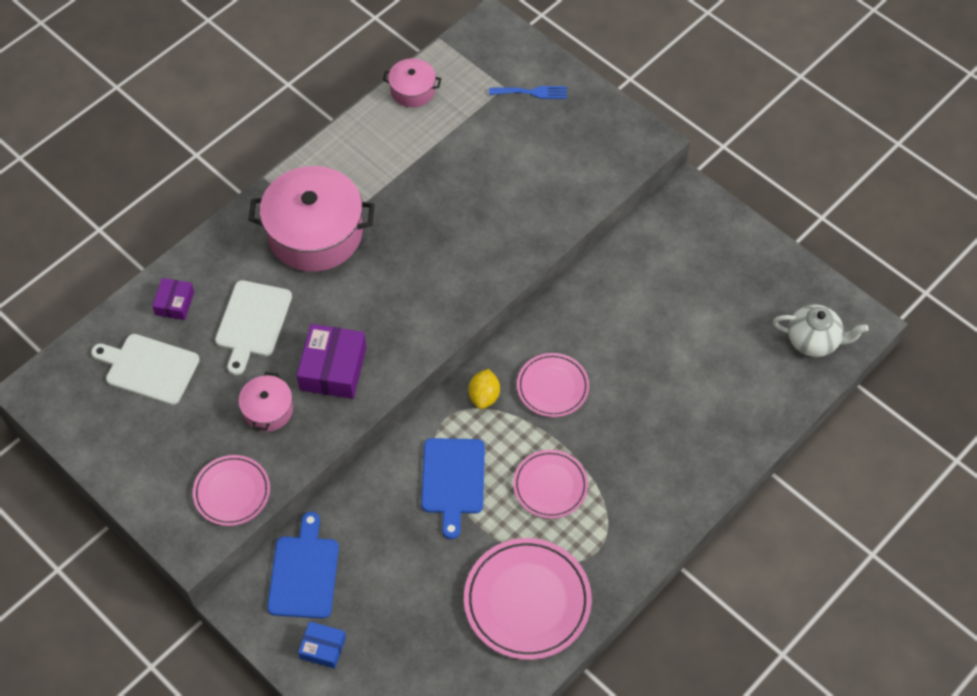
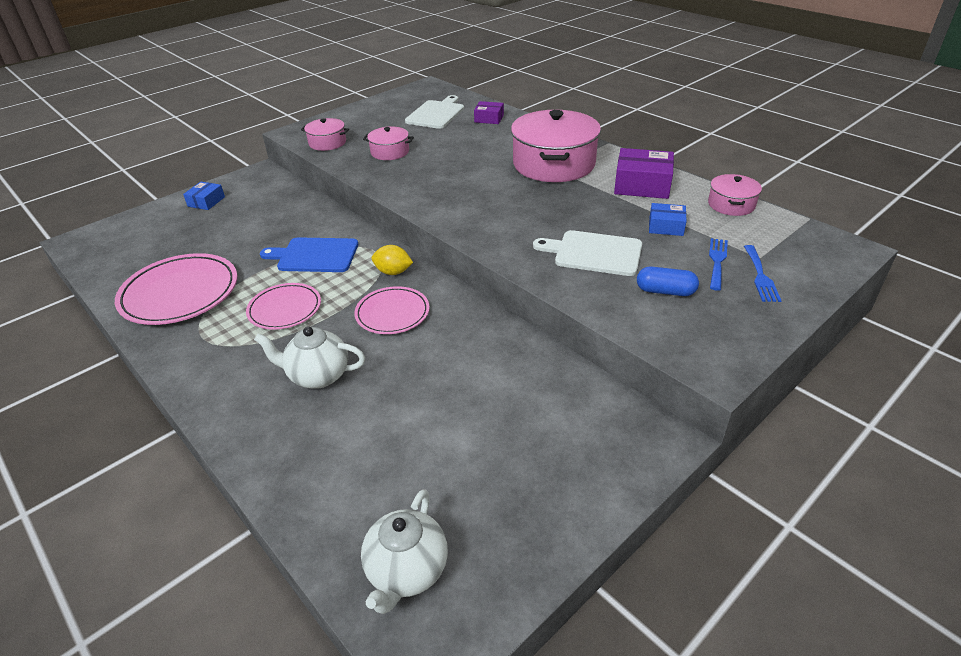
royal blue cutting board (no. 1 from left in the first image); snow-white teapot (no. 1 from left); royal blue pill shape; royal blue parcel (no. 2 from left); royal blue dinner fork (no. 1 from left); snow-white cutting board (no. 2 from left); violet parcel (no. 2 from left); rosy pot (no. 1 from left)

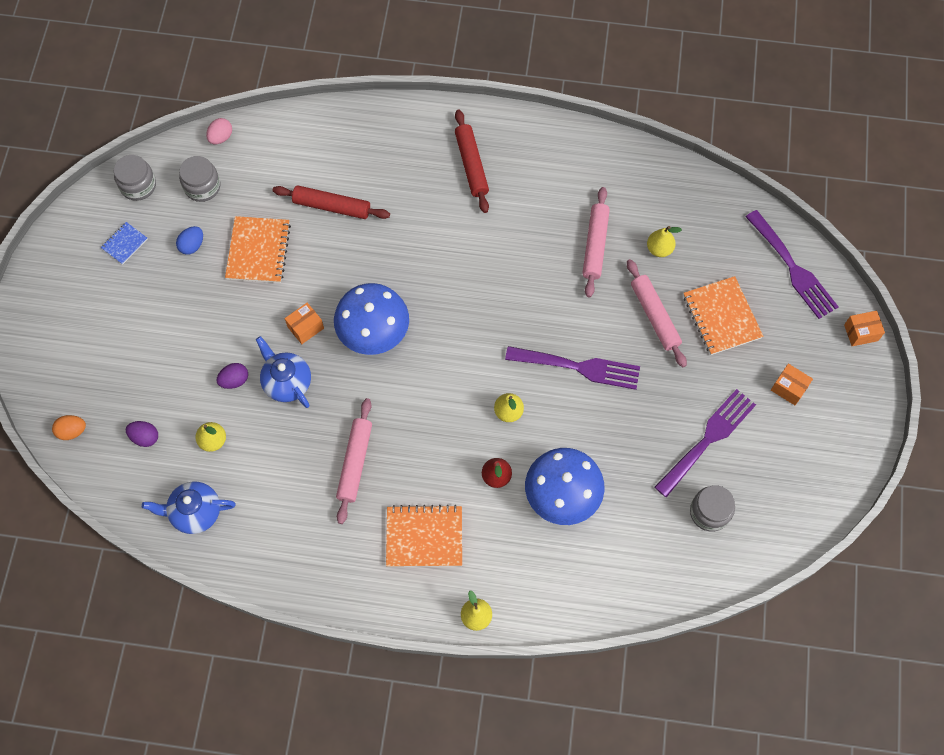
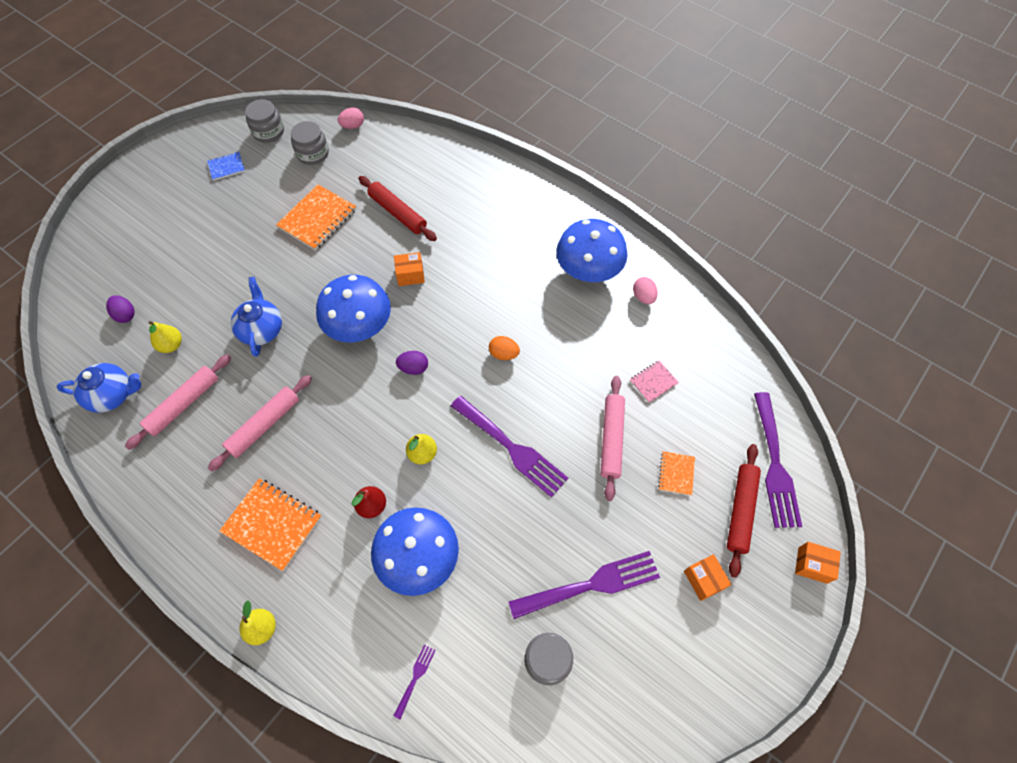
royal blue egg; violet dinner fork (no. 1 from left); royal blue mushroom (no. 3 from left); rosy egg (no. 2 from left); bright orange egg; violet egg (no. 2 from left); bright orange parcel (no. 1 from left); scarlet pastry roller (no. 2 from left); rosy pastry roller (no. 1 from left); rosy notepad; royal blue teapot (no. 1 from left); bright orange notepad (no. 3 from left)

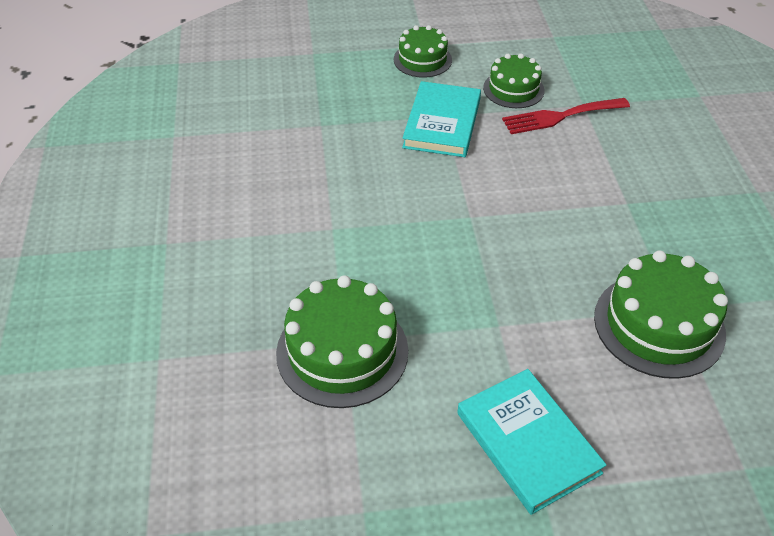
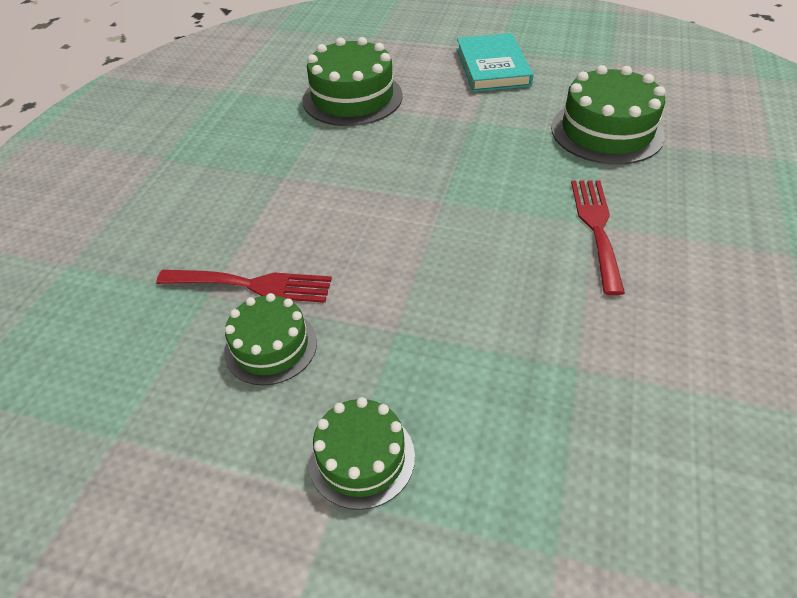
aqua hardback (no. 1 from left in the first image); scarlet dinner fork (no. 2 from left)

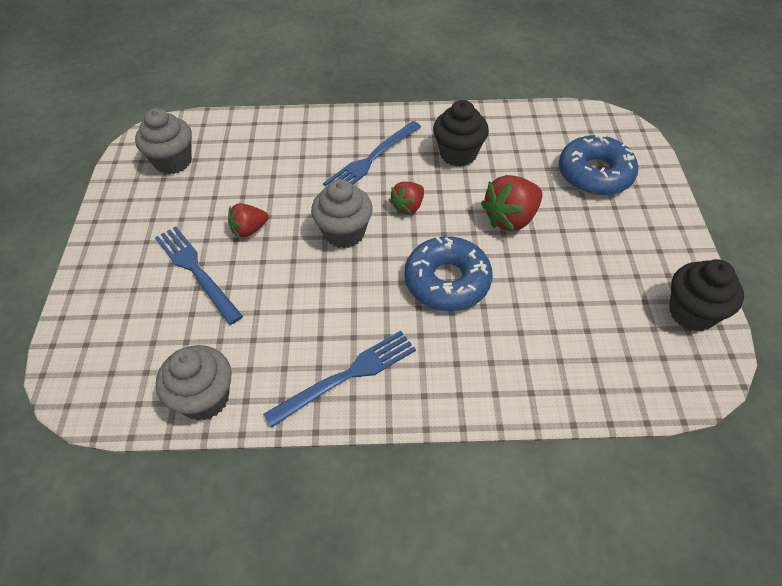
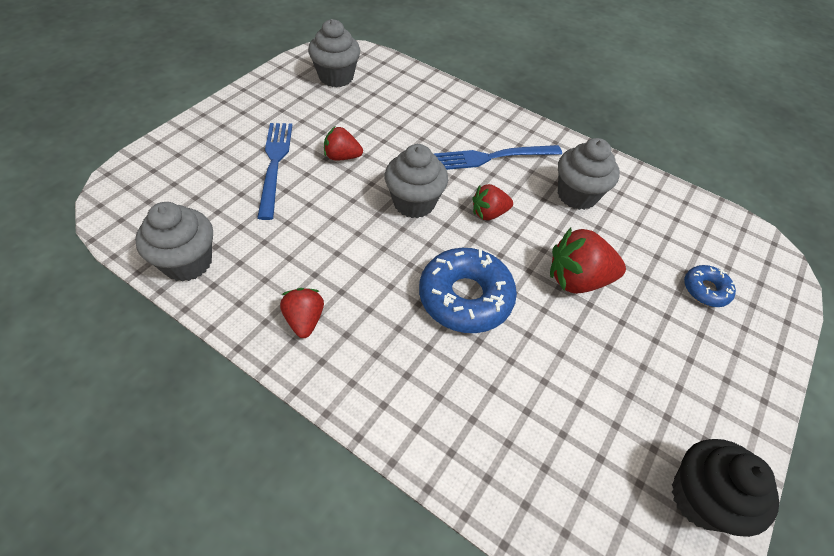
scarlet berry (no. 1 from left); grey muffin (no. 4 from left); royal blue donut (no. 2 from left)

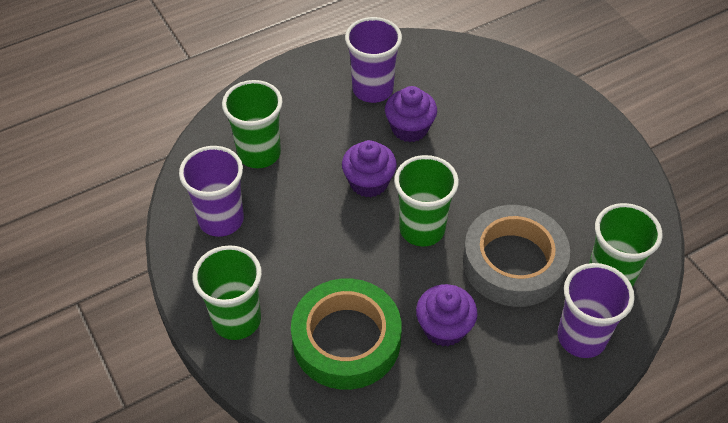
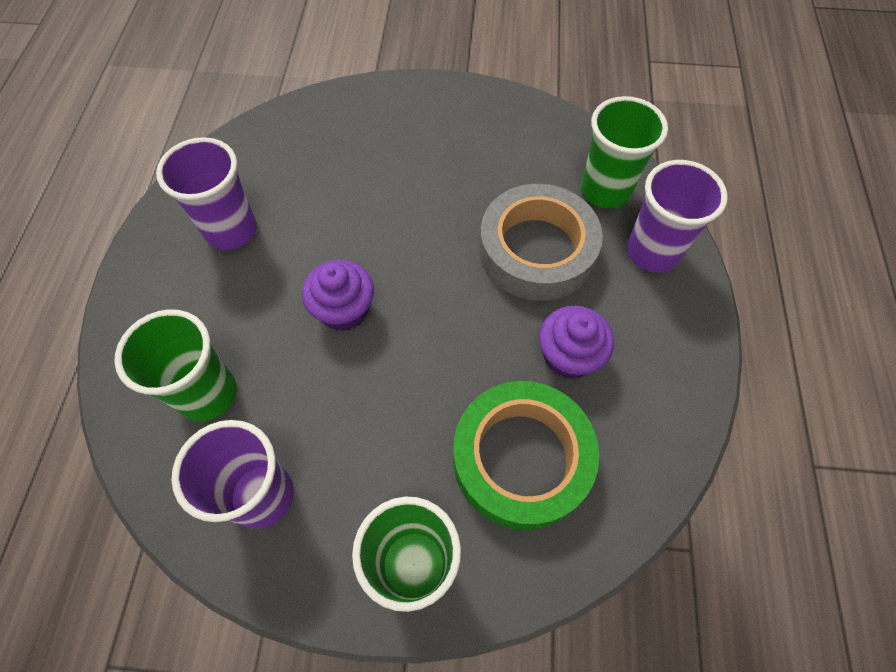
violet muffin (no. 2 from left in the first image); leaf-green tumbler (no. 3 from left in the first image)

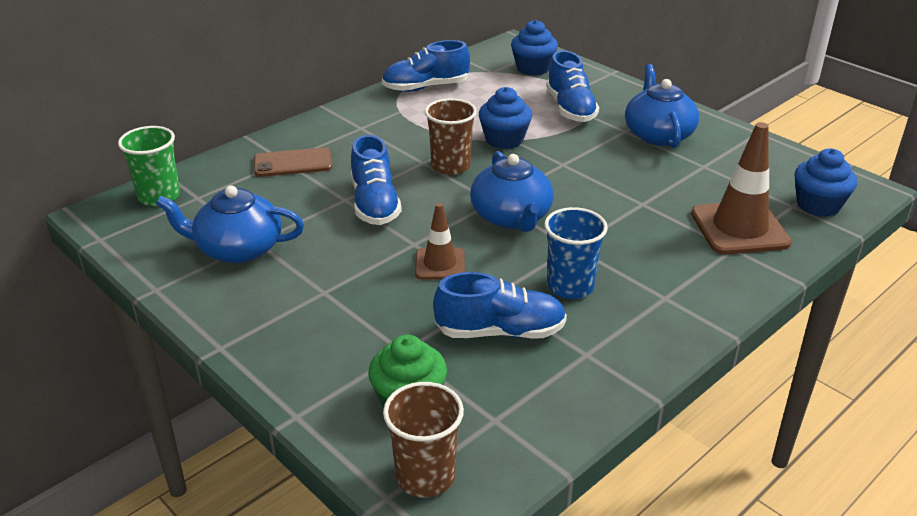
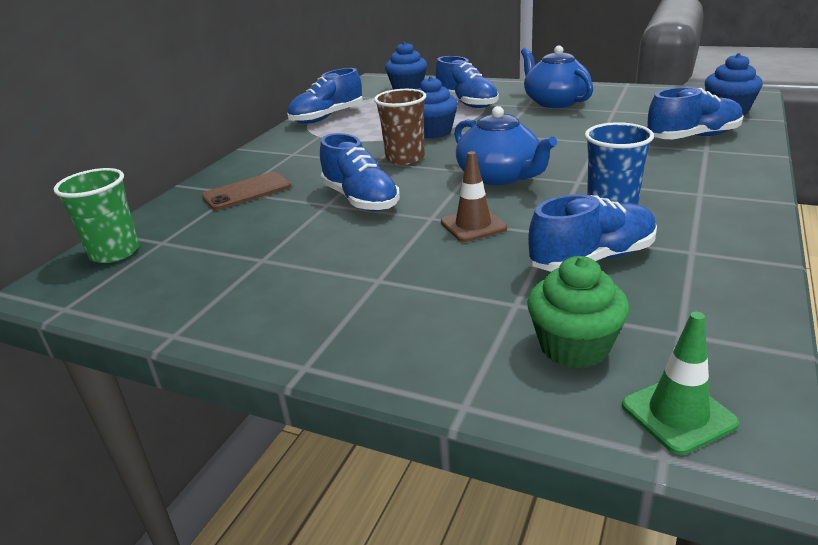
royal blue teapot (no. 1 from left in the first image); leaf-green safety cone; royal blue sneaker (no. 5 from left)

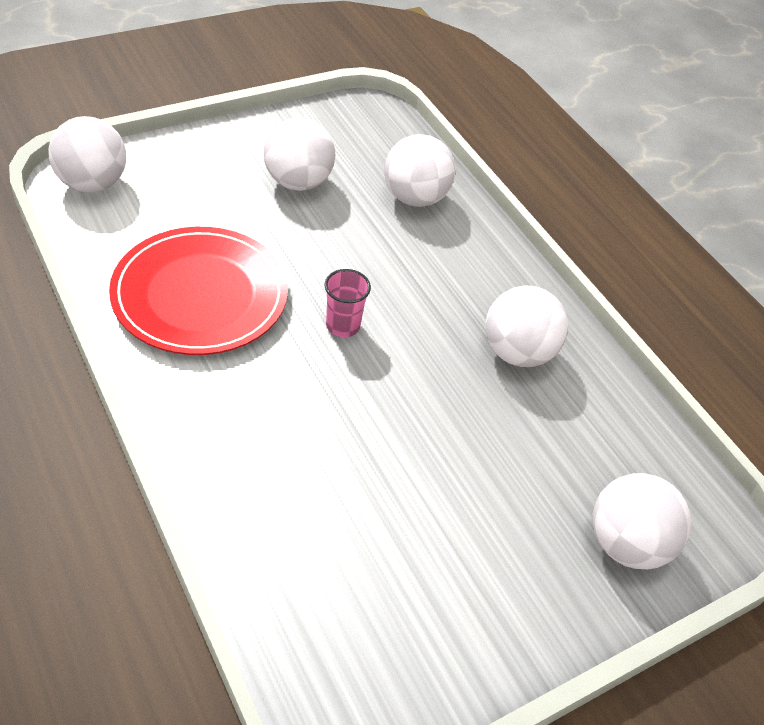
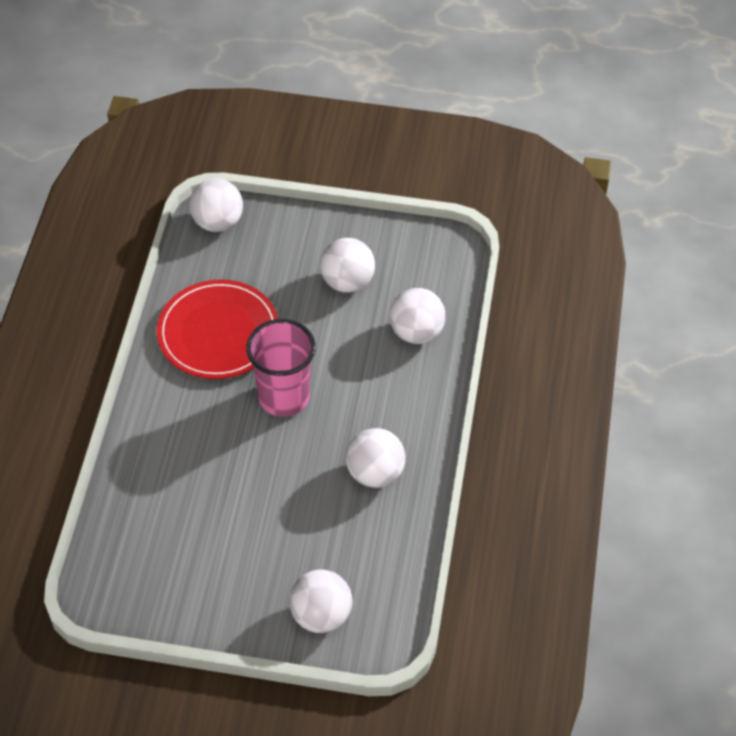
rosy tumbler

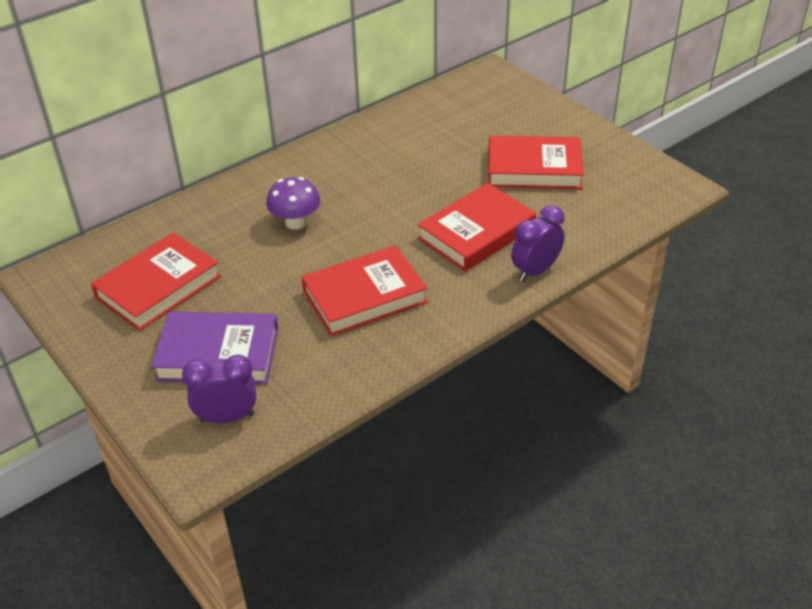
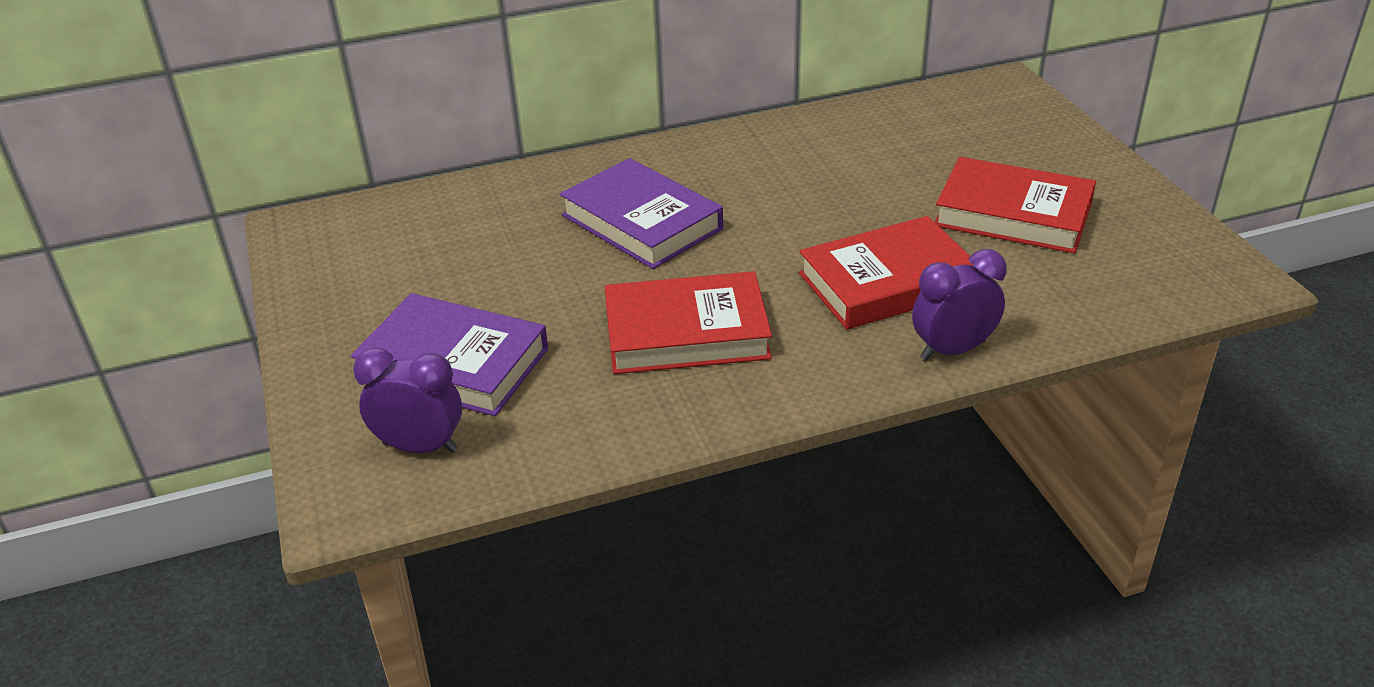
scarlet hardback (no. 1 from left in the first image); violet hardback (no. 2 from left)

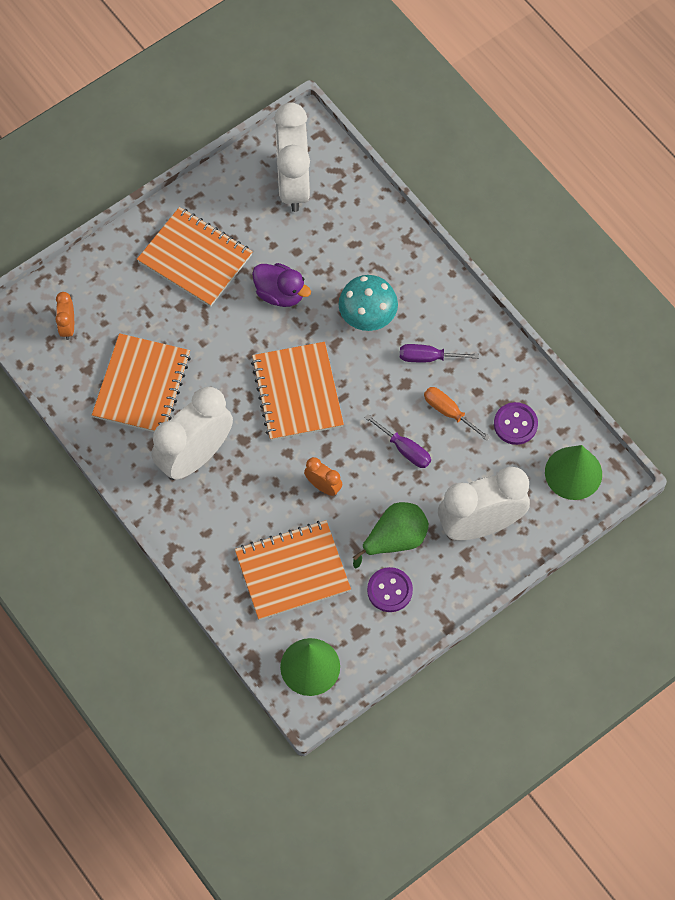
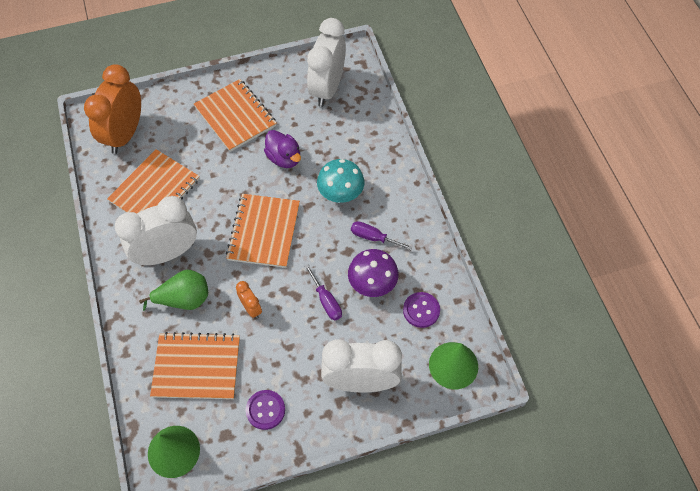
leaf-green pear fruit; violet mushroom; bright orange alarm clock (no. 1 from left)

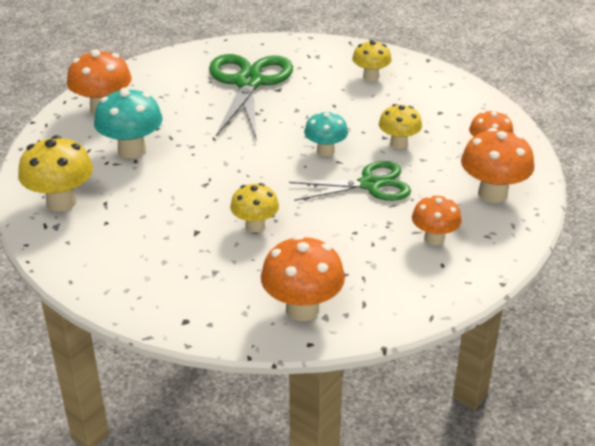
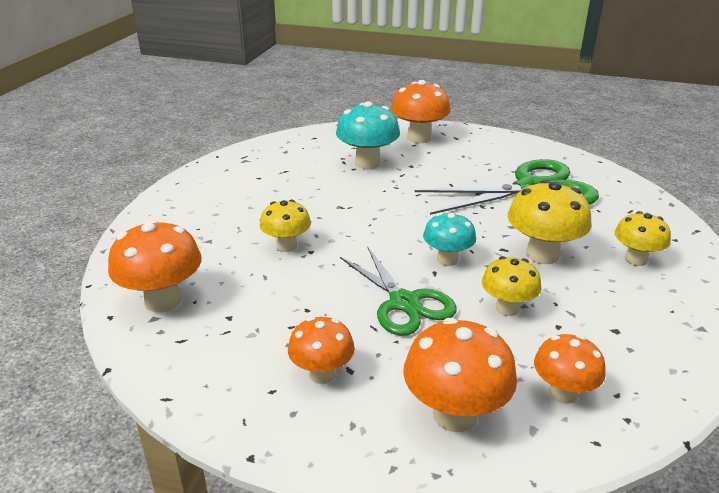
bright yellow mushroom (no. 3 from left)

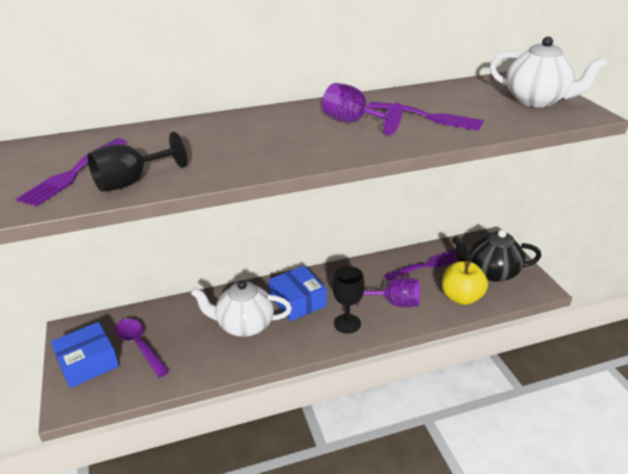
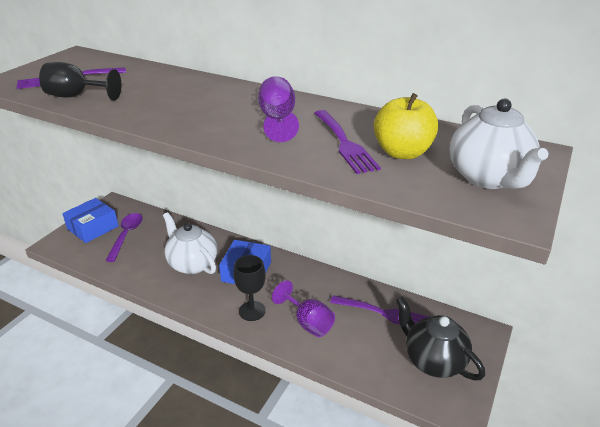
bright yellow apple fruit; royal blue parcel (no. 1 from left)

